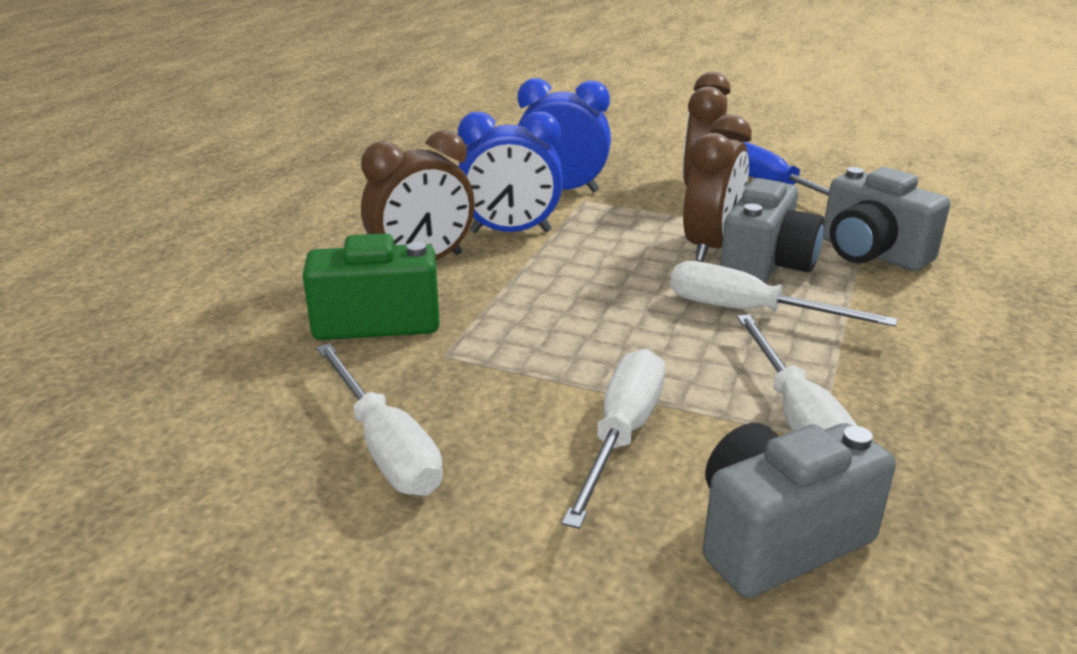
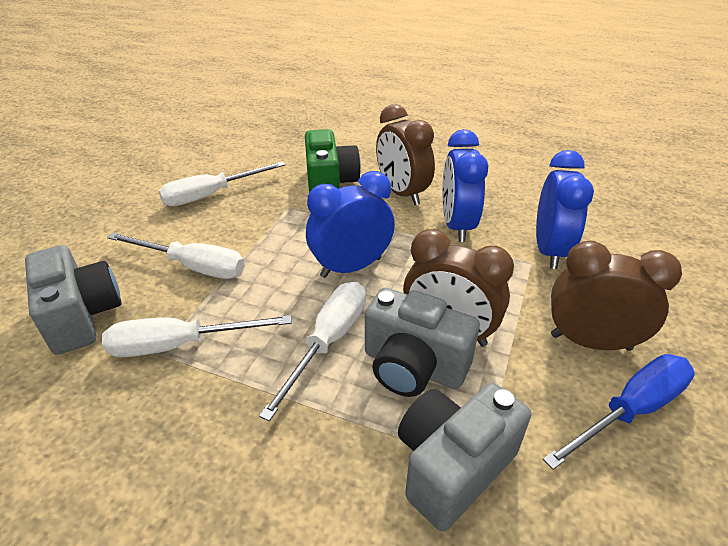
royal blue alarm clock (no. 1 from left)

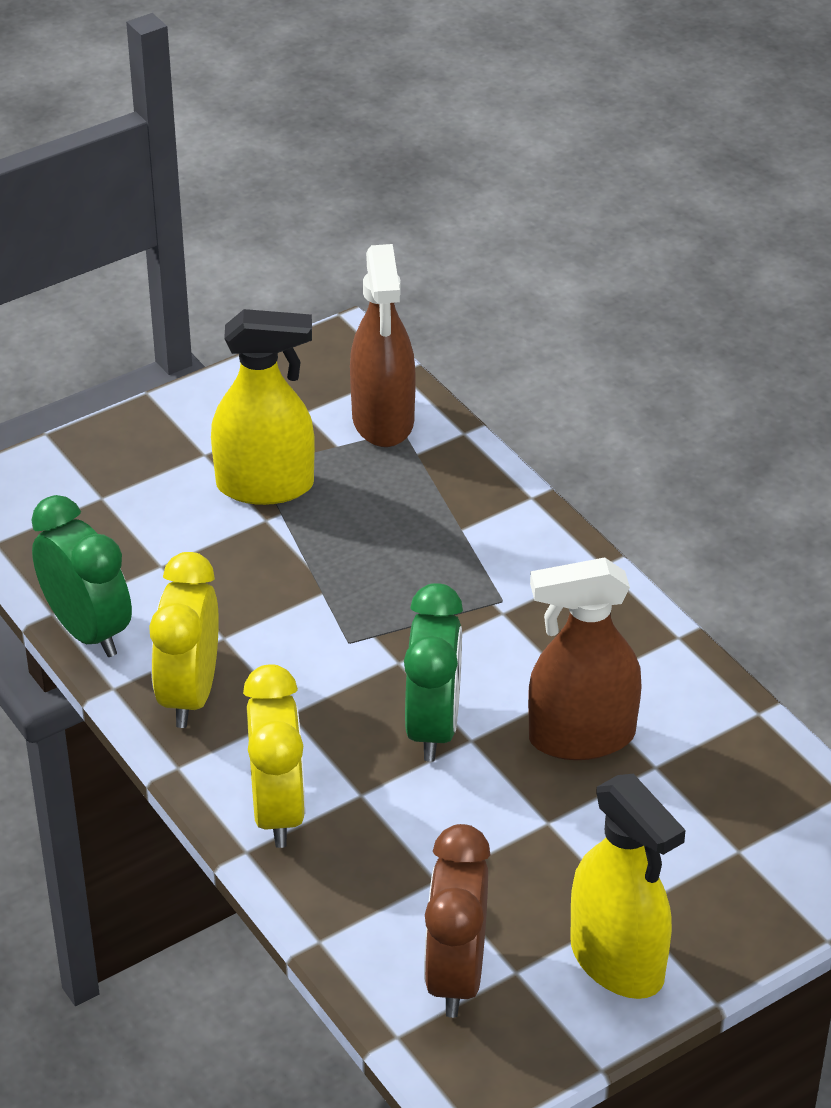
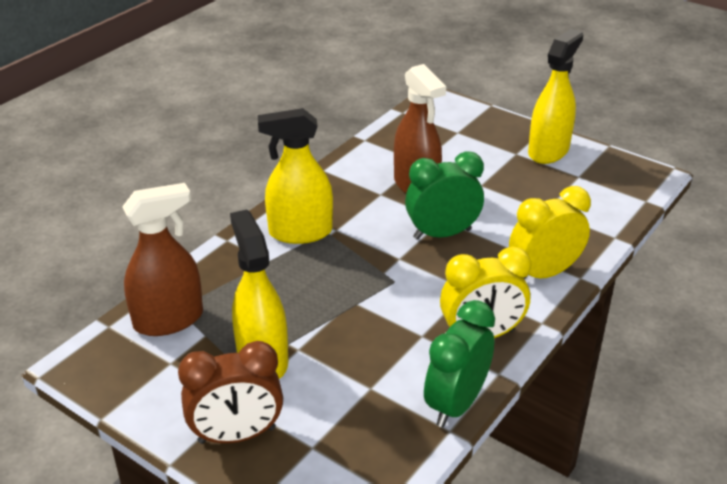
bright yellow sprayer (no. 2 from left); russet alarm clock

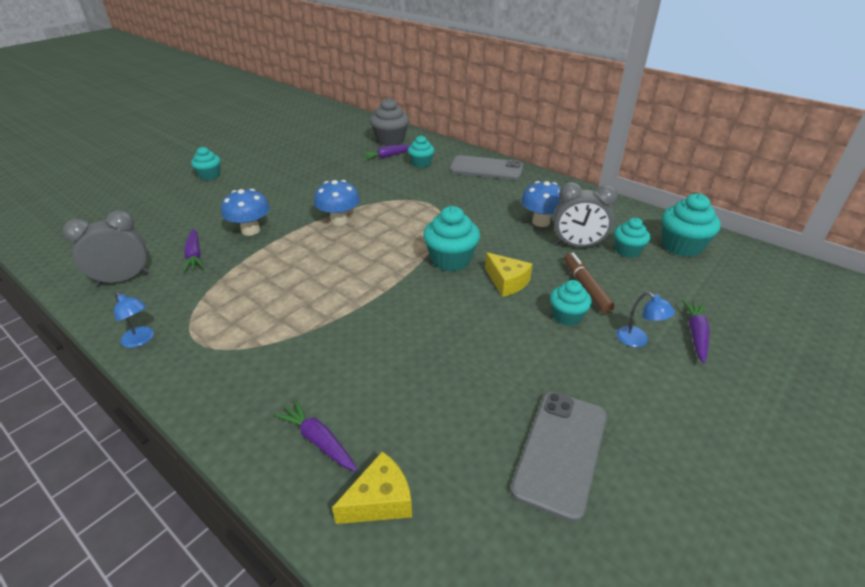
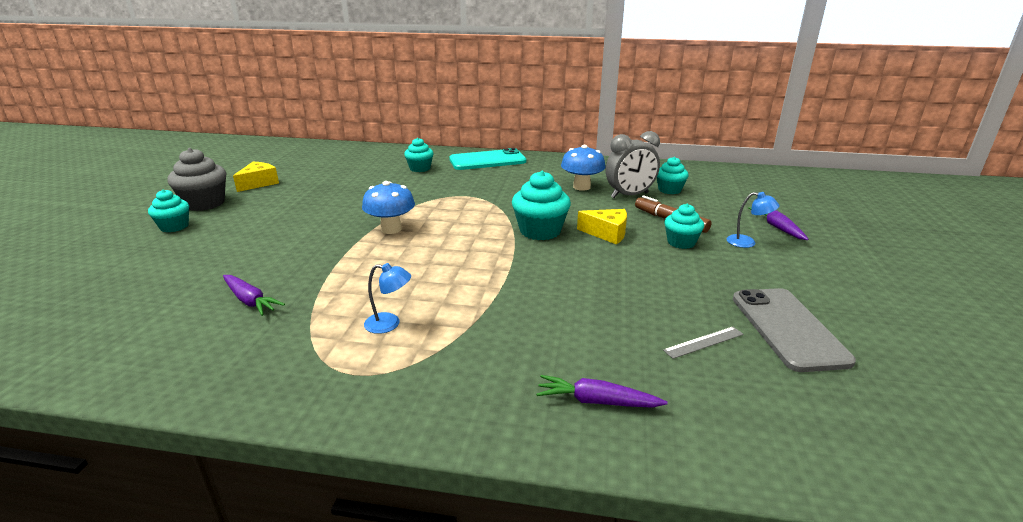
grey alarm clock (no. 1 from left in the first image); royal blue mushroom (no. 1 from left in the first image); violet toy carrot (no. 3 from left in the first image); aqua muffin (no. 6 from left in the first image); grey straightedge; royal blue reading lamp (no. 1 from left); bright yellow cheese (no. 1 from left); grey muffin; aqua phone

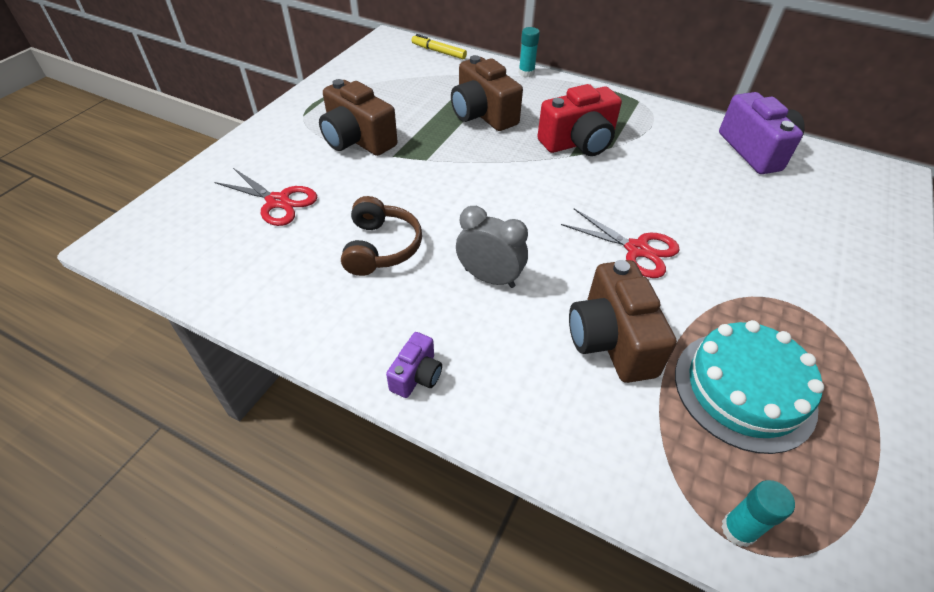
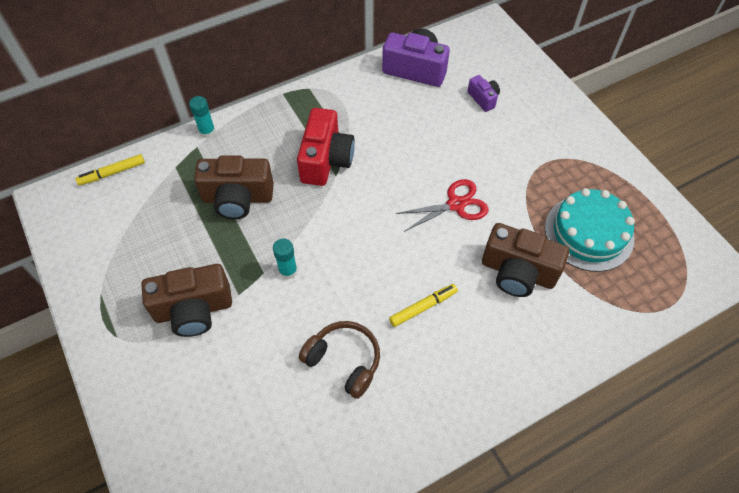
scarlet pair of scissors (no. 1 from left in the first image); violet camera (no. 2 from left); aqua glue (no. 2 from left); bright yellow marker pen (no. 2 from left)

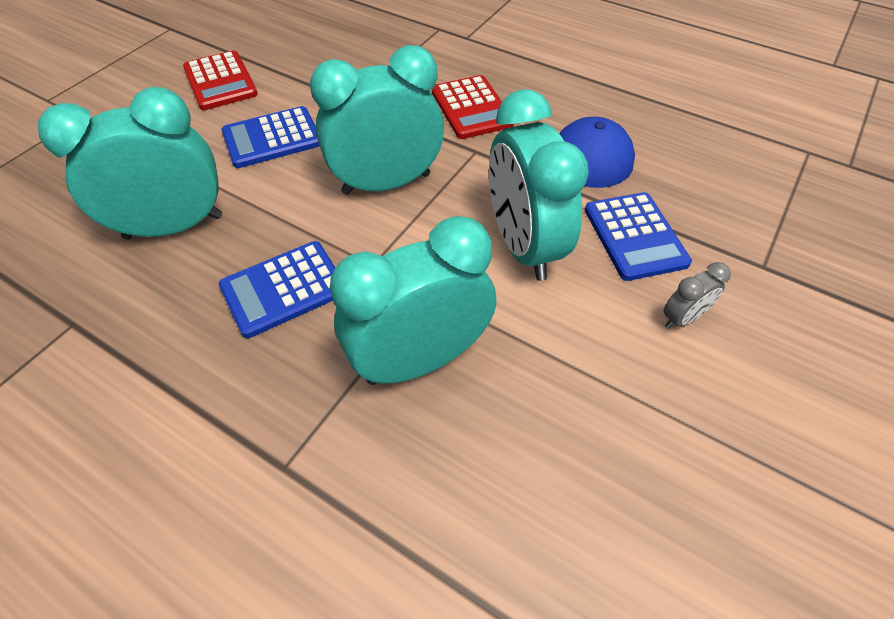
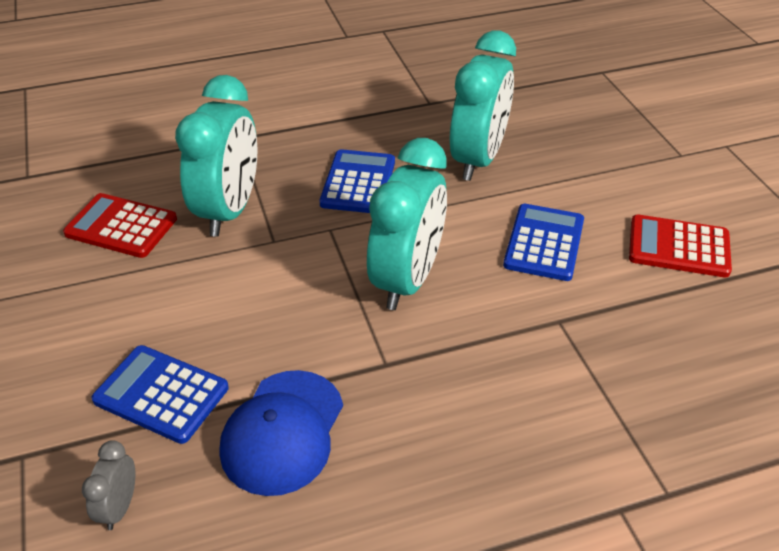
aqua alarm clock (no. 4 from left in the first image); scarlet pocket calculator (no. 1 from left); grey alarm clock

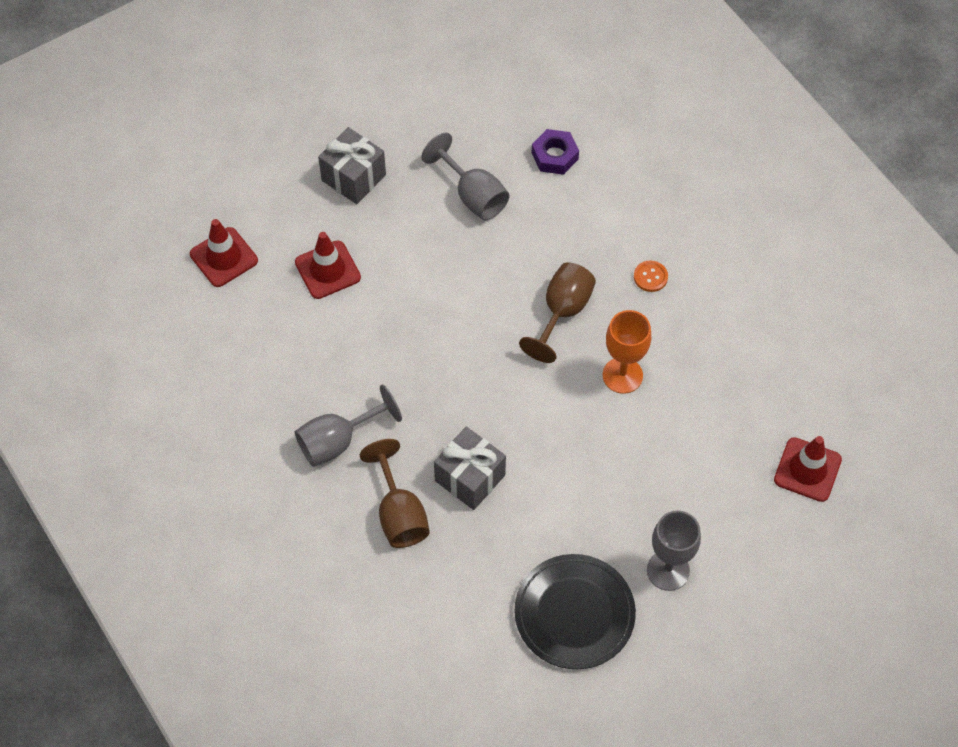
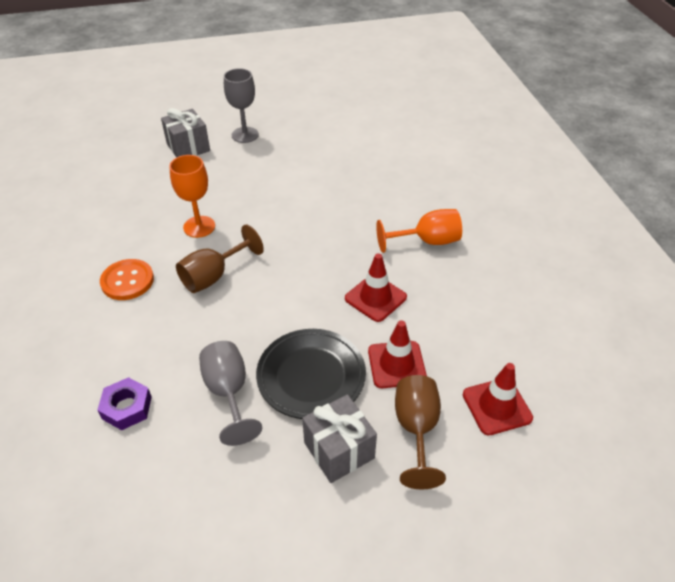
russet chalice (no. 2 from left); grey wrapped gift (no. 1 from left); ebony flat dish; scarlet safety cone (no. 1 from left); bright orange chalice (no. 2 from left); bright orange button

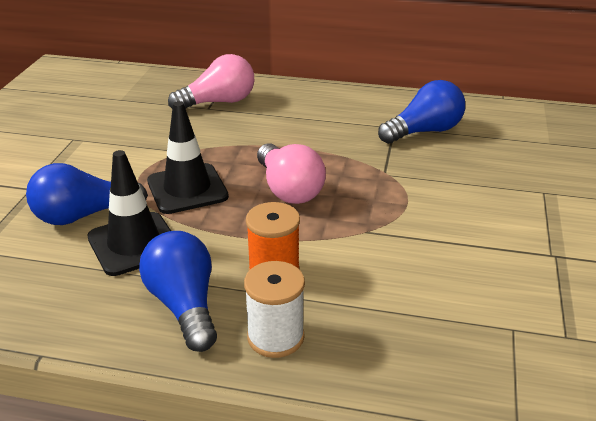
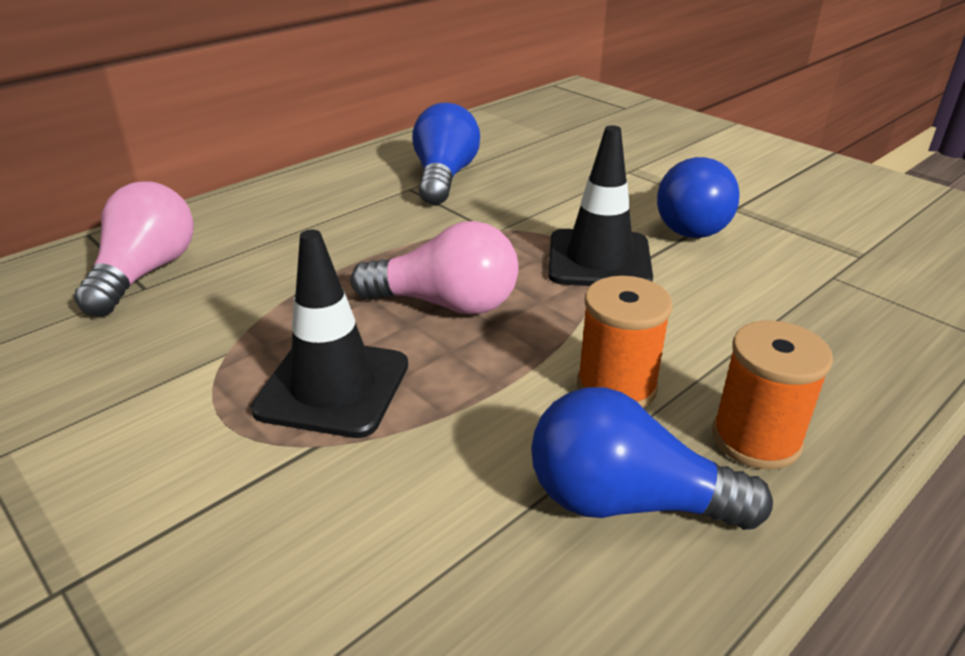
royal blue light bulb (no. 3 from left); ebony safety cone (no. 2 from left); bright orange reel of thread (no. 2 from left)

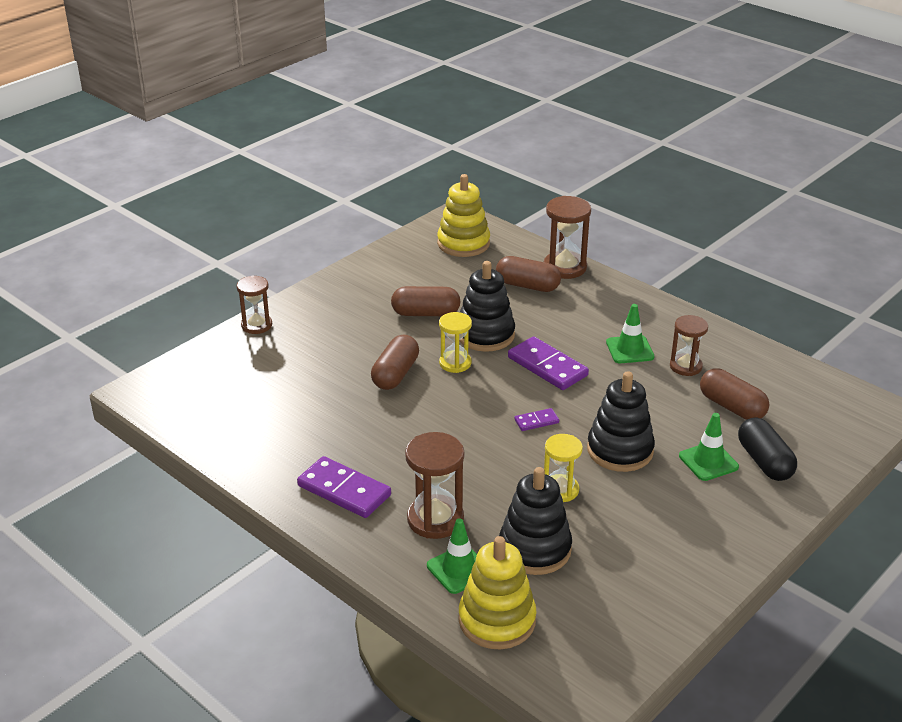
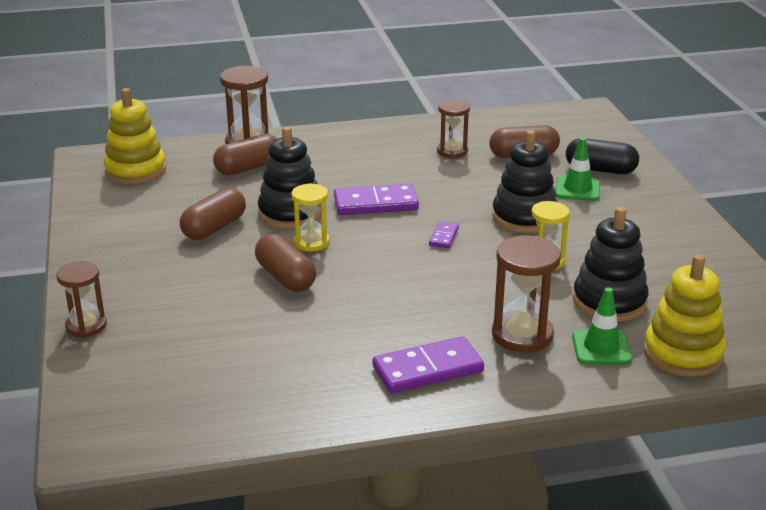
leaf-green safety cone (no. 2 from left in the first image)

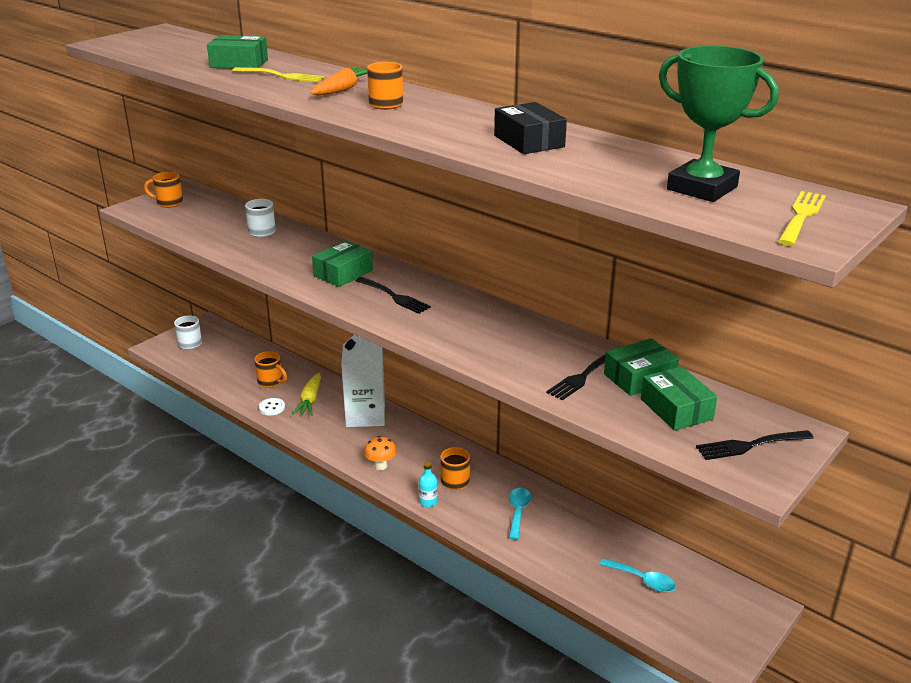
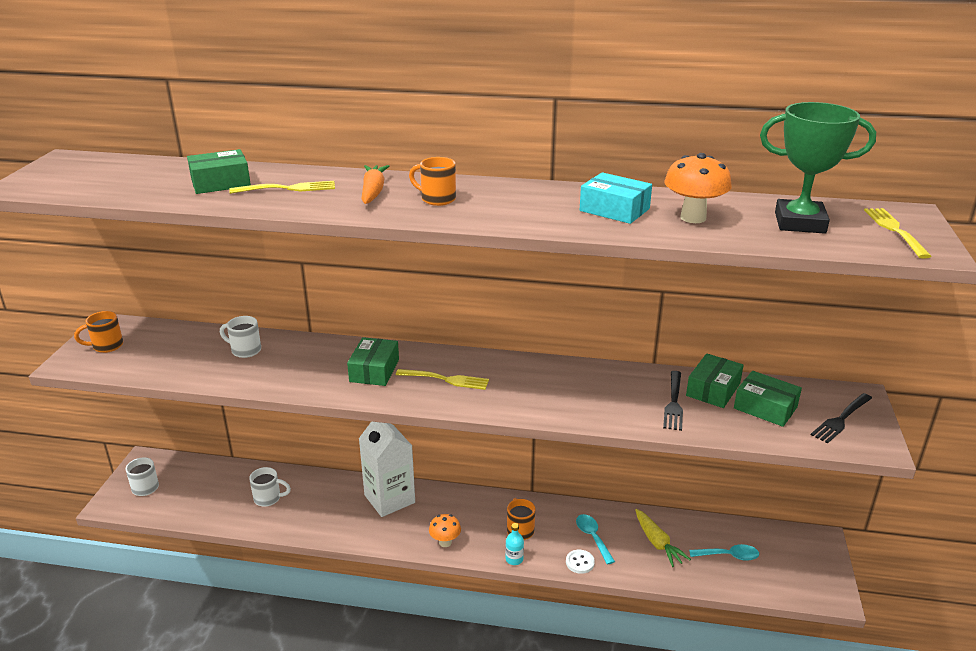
bright orange mushroom (no. 2 from left); snow-white button; bright yellow toy carrot; snow-white mug (no. 3 from left); bright yellow dinner fork (no. 2 from left); aqua parcel

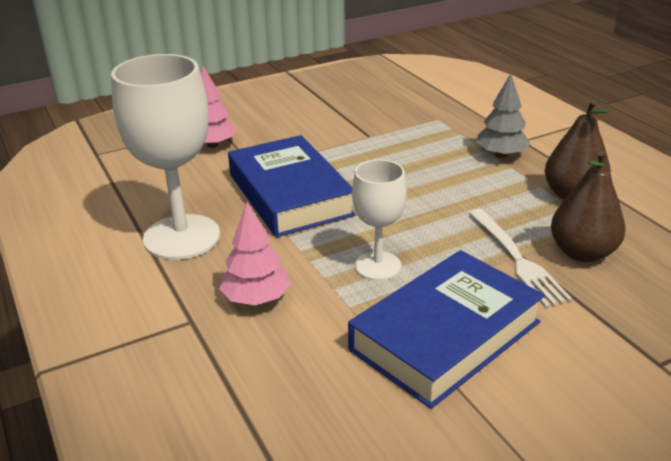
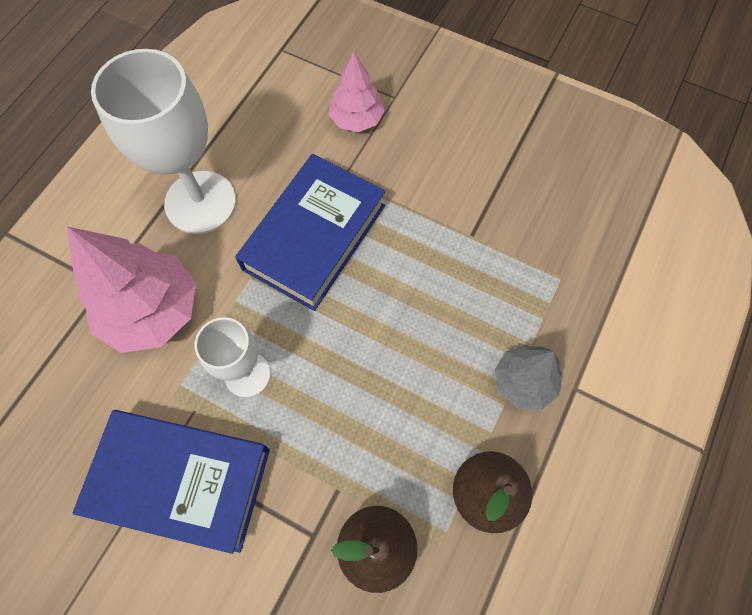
snow-white dinner fork; rosy fir tree (no. 1 from left)

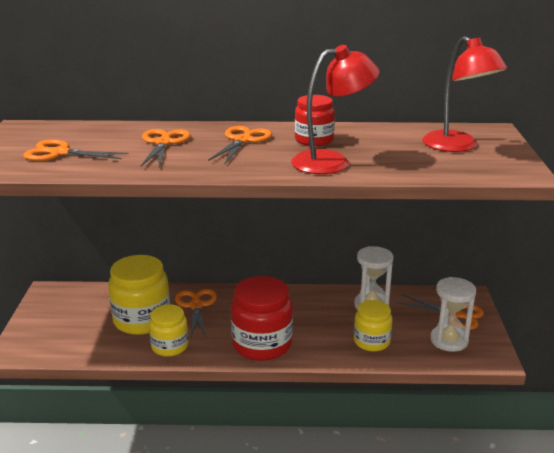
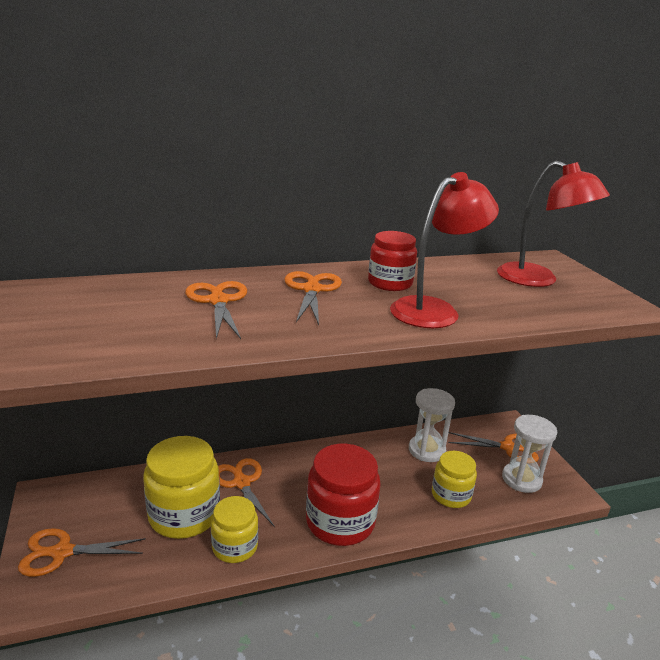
bright orange pair of scissors (no. 1 from left)

